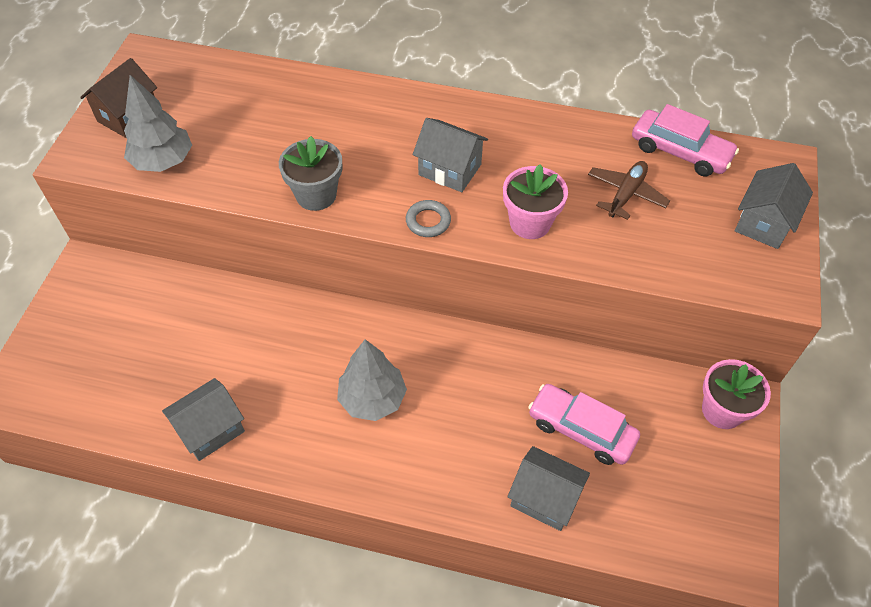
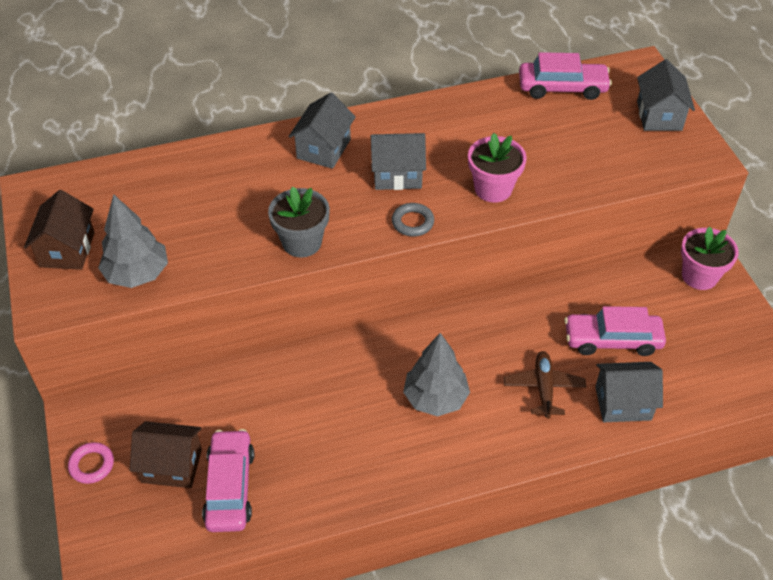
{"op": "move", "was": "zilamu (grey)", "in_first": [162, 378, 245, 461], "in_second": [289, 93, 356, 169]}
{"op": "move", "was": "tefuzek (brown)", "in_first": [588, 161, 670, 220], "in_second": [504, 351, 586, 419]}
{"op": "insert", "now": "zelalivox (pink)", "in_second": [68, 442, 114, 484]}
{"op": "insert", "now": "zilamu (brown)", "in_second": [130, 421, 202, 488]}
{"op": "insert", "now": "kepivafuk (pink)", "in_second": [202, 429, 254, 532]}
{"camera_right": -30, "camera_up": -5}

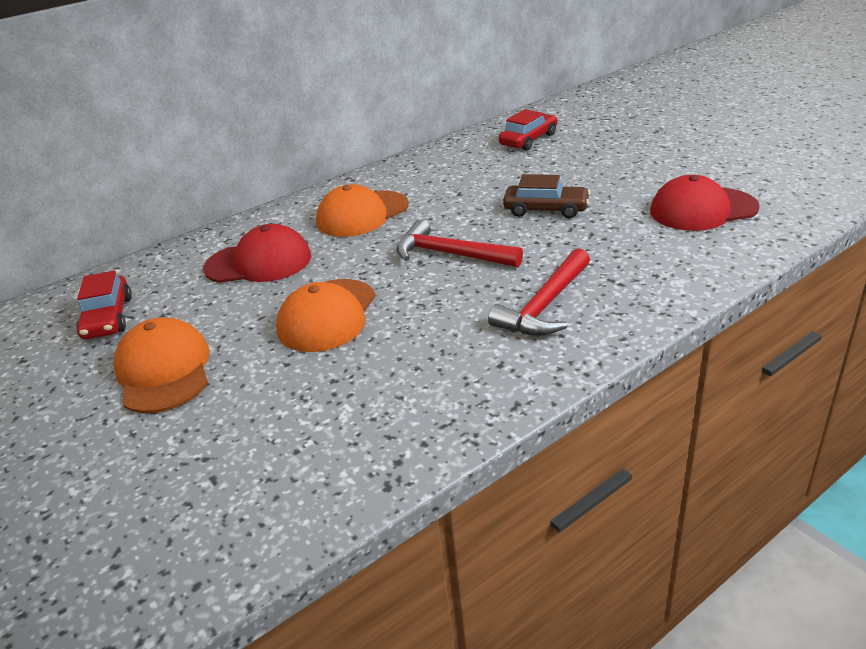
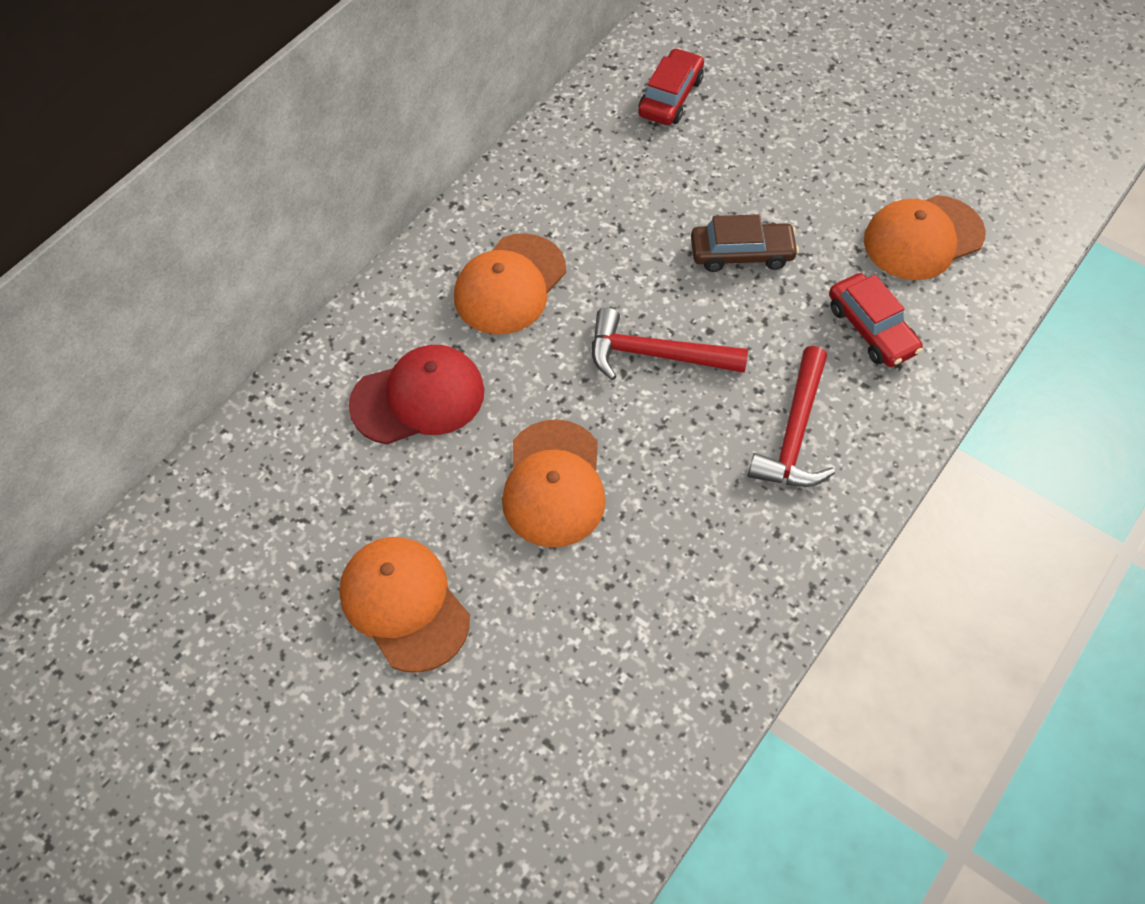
{"op": "move", "was": "kepivafuk (red)", "in_first": [76, 271, 132, 339], "in_second": [829, 273, 923, 367]}
{"op": "recolor", "was": "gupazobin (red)", "now": "gupazobin (orange)", "in_first": [650, 175, 760, 231], "in_second": [864, 195, 986, 280]}
{"camera_right": -20, "camera_up": 25}

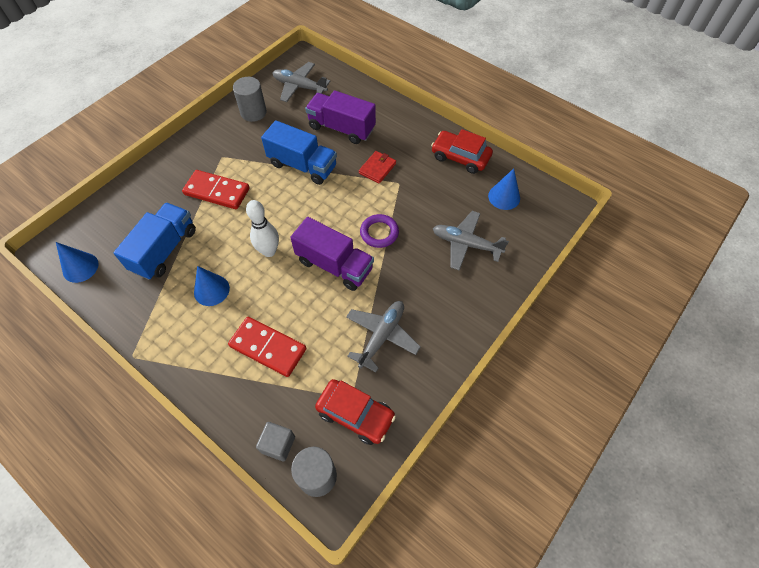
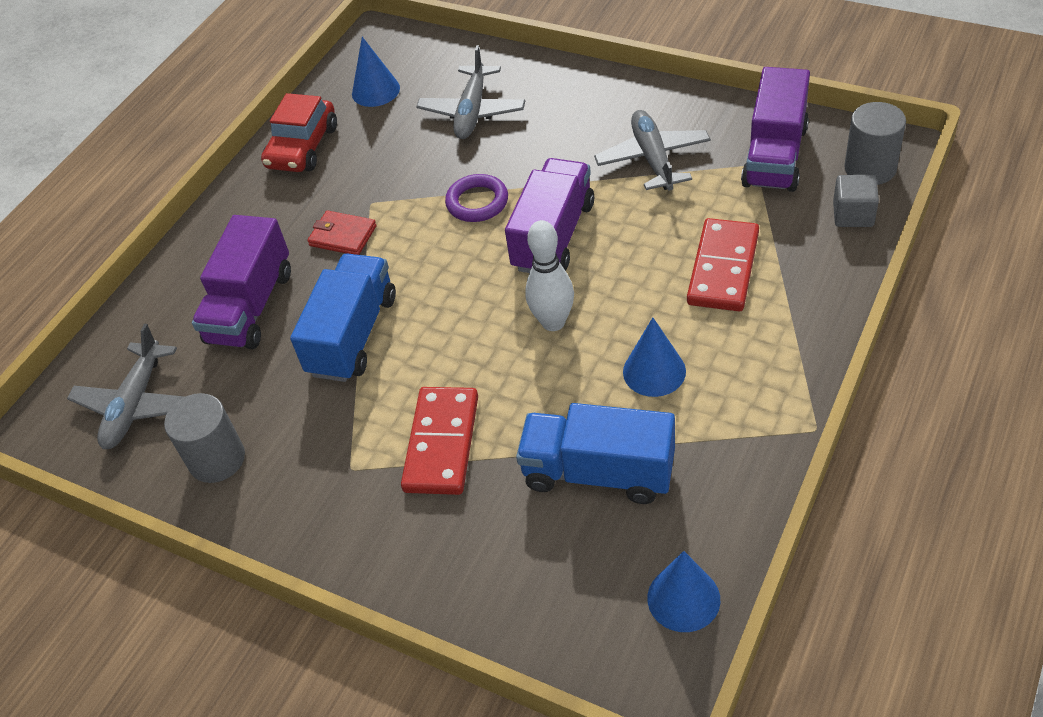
{"op": "replace", "was": "kepivafuk (red)", "now": "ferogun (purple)", "in_first": [315, 379, 396, 445], "in_second": [741, 67, 810, 192]}
{"op": "rotate", "was": "tefuzek (grey)", "in_first": [346, 301, 421, 372], "in_second": [594, 110, 711, 191], "clockwise": 60}
{"camera_right": -95, "camera_up": -10}

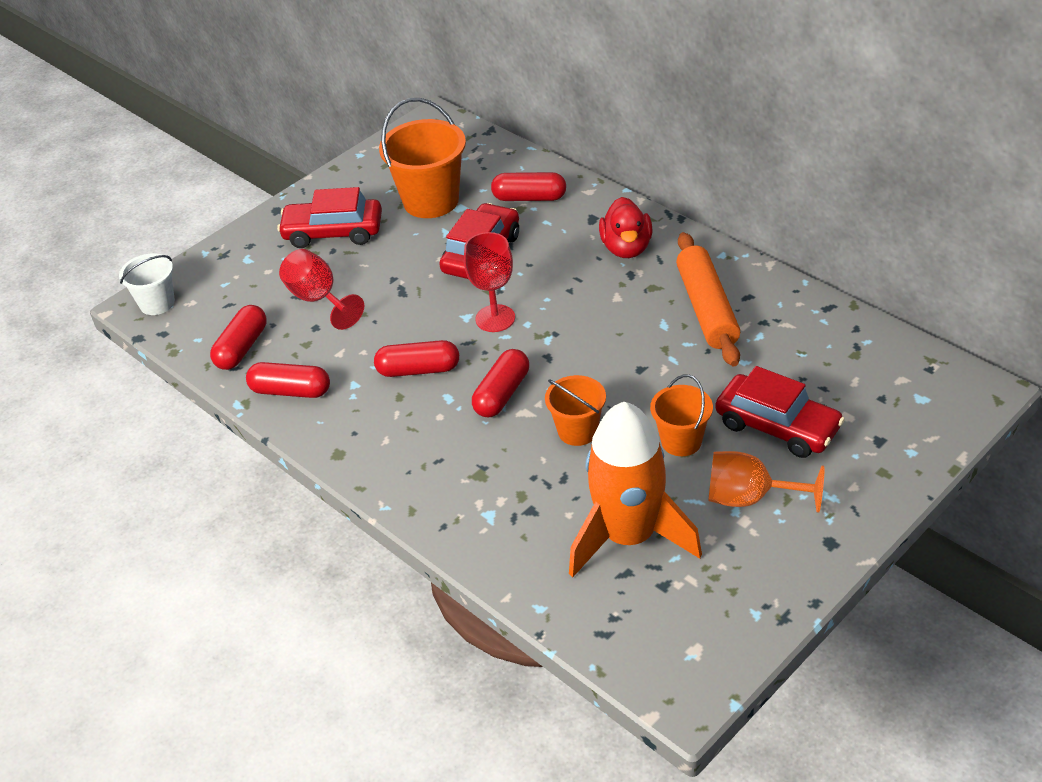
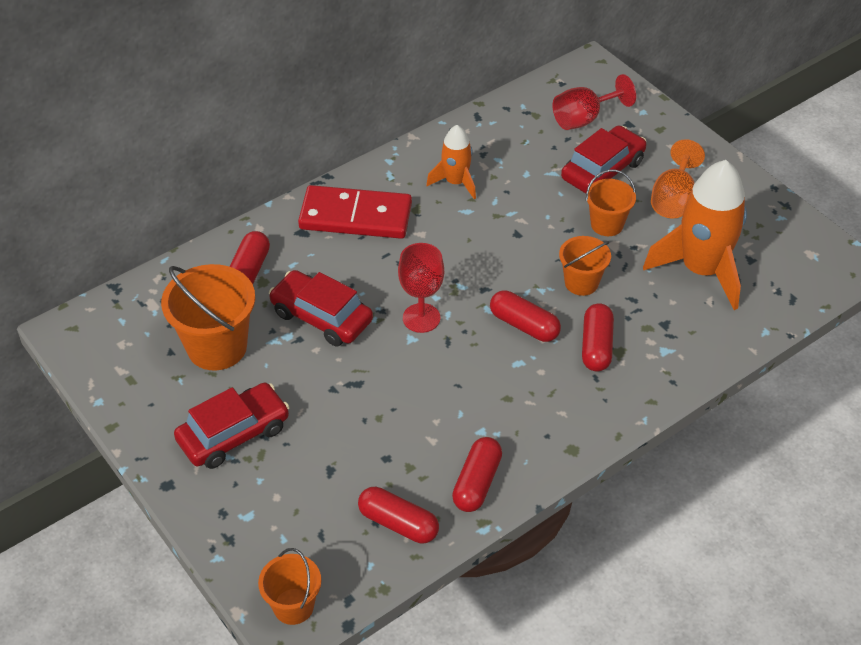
{"op": "recolor", "was": "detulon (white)", "now": "detulon (orange)", "in_first": [119, 254, 175, 315], "in_second": [258, 548, 321, 625]}
{"op": "rotate", "was": "kepivafuk (red)", "in_first": [277, 187, 382, 248], "in_second": [174, 383, 290, 469], "clockwise": -135}
{"op": "move", "was": "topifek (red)", "in_first": [279, 249, 364, 330], "in_second": [553, 74, 636, 130]}
{"op": "move", "was": "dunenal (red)", "in_first": [374, 340, 459, 377], "in_second": [582, 303, 614, 372]}
{"op": "replace", "was": "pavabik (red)", "now": "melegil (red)", "in_first": [599, 197, 653, 258], "in_second": [298, 185, 412, 239]}
{"op": "replace", "was": "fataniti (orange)", "now": "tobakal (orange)", "in_first": [676, 232, 740, 366], "in_second": [426, 125, 476, 199]}
{"camera_right": -85, "camera_up": 5}

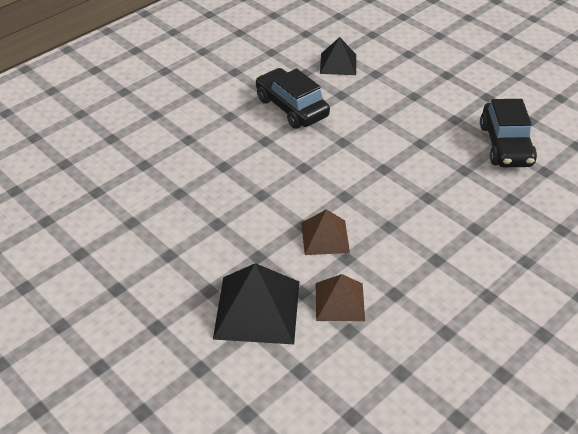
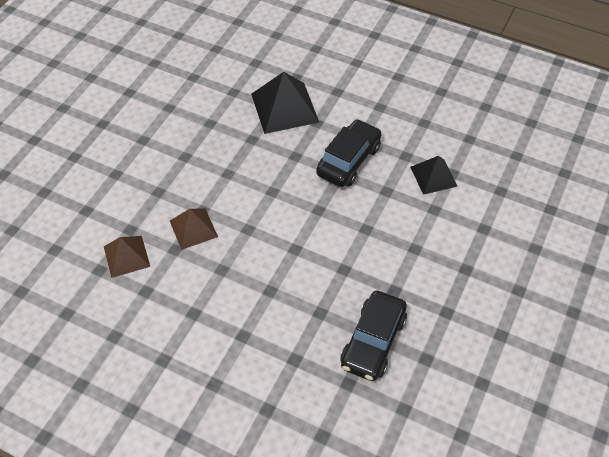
{"op": "move", "was": "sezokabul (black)", "in_first": [213, 263, 299, 344], "in_second": [251, 72, 319, 134]}
{"op": "rotate", "was": "kepivafuk (black)", "in_first": [480, 99, 537, 167], "in_second": [340, 291, 407, 381], "clockwise": -45}
{"camera_right": 70, "camera_up": 10}

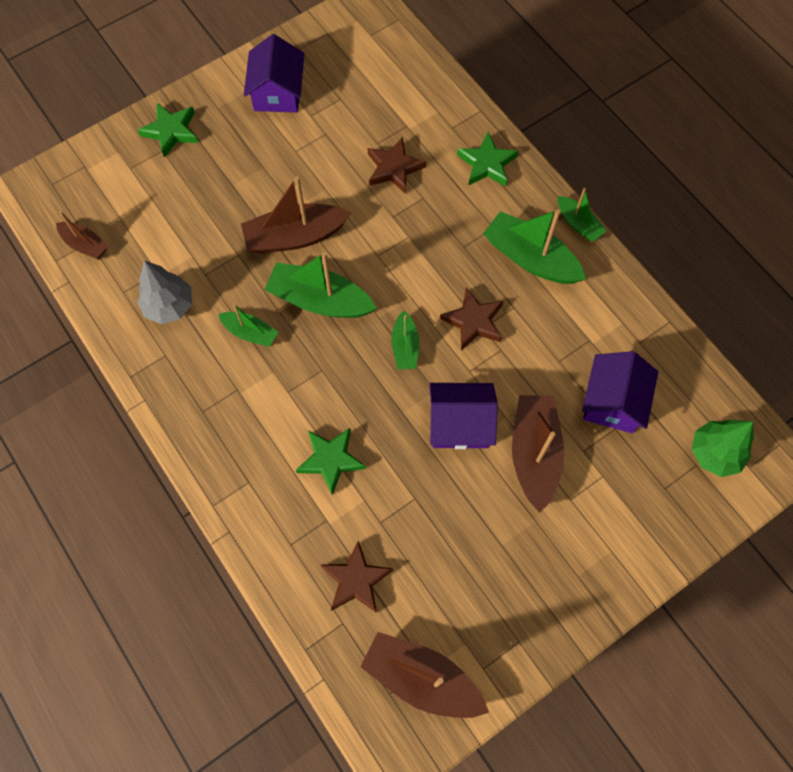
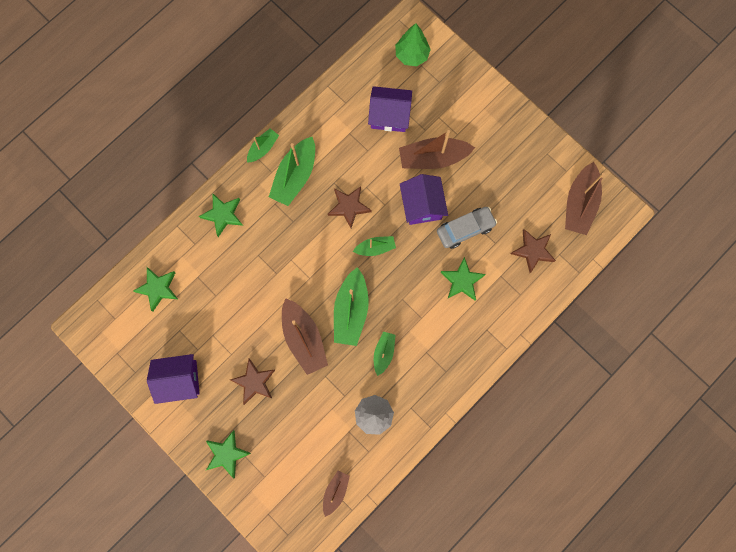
{"op": "move", "was": "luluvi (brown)", "in_first": [368, 137, 426, 194], "in_second": [230, 359, 275, 405]}
{"op": "insert", "now": "luluvi (green)", "in_second": [133, 267, 178, 311]}
{"op": "insert", "now": "kepivafuk (grey)", "in_second": [437, 207, 497, 249]}
{"camera_right": -100, "camera_up": 10}

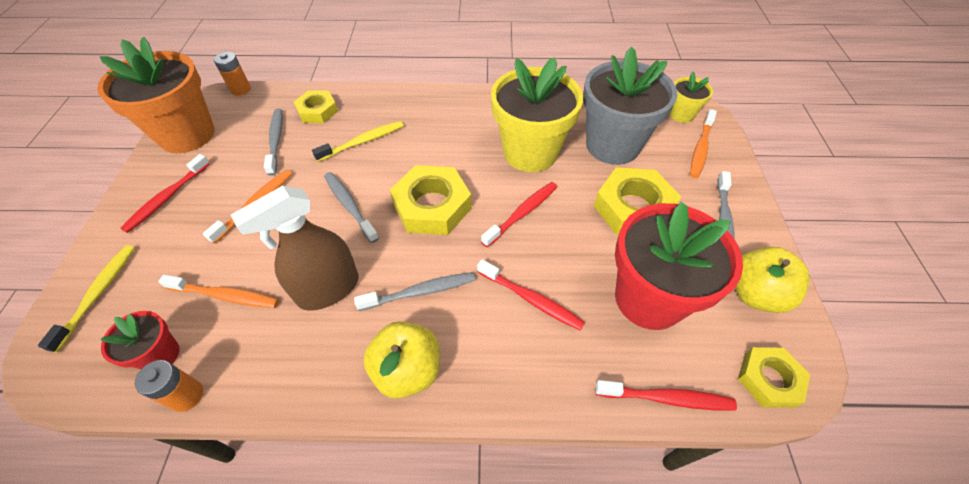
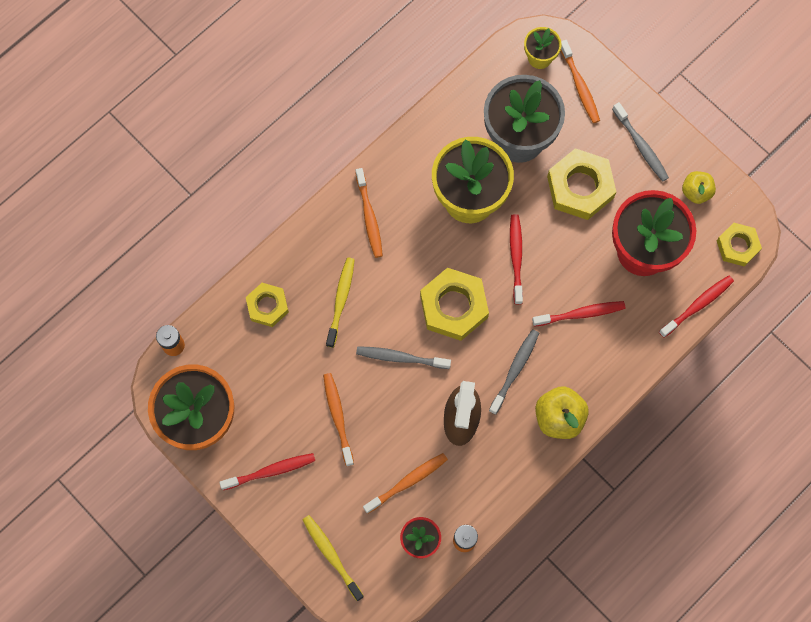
{"op": "rotate", "was": "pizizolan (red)", "in_first": [120, 154, 210, 233], "in_second": [219, 453, 315, 490], "clockwise": -90}
{"op": "delete", "was": "pizizolan (grey)", "in_first": [264, 108, 283, 176]}
{"op": "resize", "was": "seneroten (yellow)", "in_first": [735, 247, 810, 313], "in_second": [682, 171, 716, 204], "ratio": 0.65}
{"op": "insert", "now": "pizizolan (orange)", "in_second": [356, 168, 383, 258]}
{"camera_right": -45, "camera_up": 20}

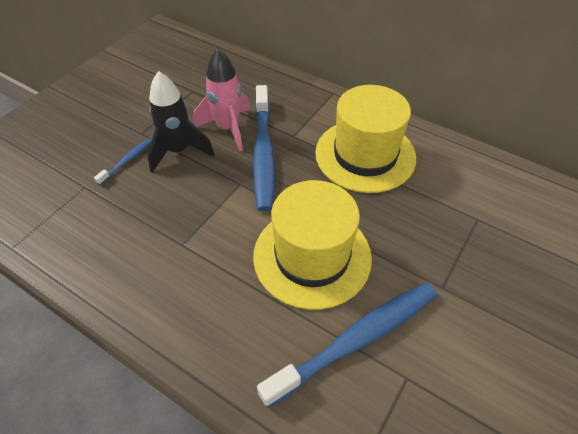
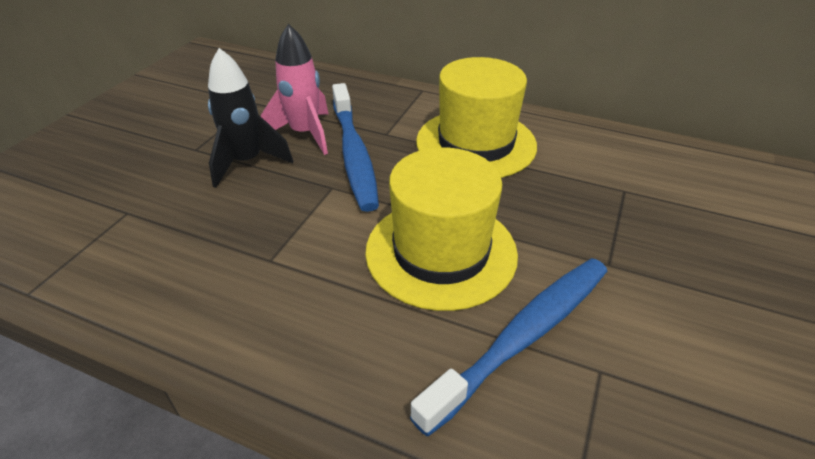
{"op": "delete", "was": "pizizolan (blue)", "in_first": [94, 138, 152, 185]}
{"camera_right": -10, "camera_up": -10}

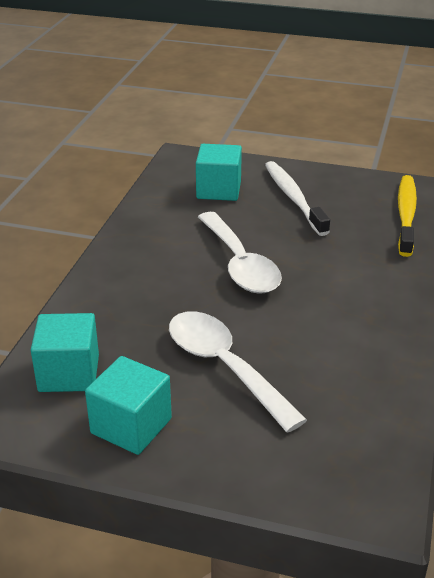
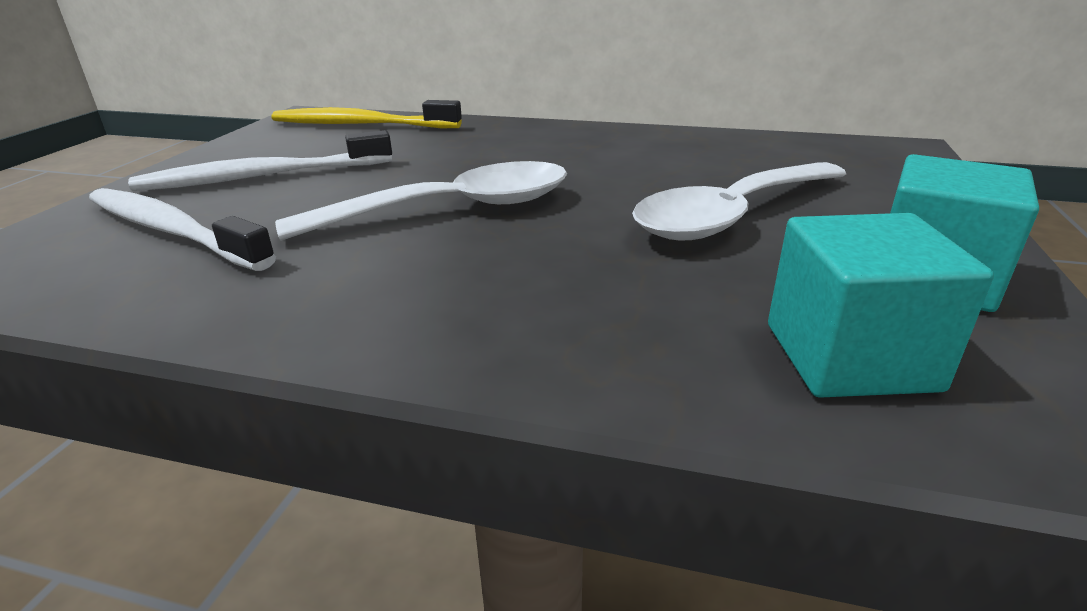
{"op": "replace", "was": "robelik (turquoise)", "now": "pizizolan (white)", "in_first": [196, 144, 242, 201], "in_second": [89, 188, 276, 271]}
{"camera_right": -90, "camera_up": -5}

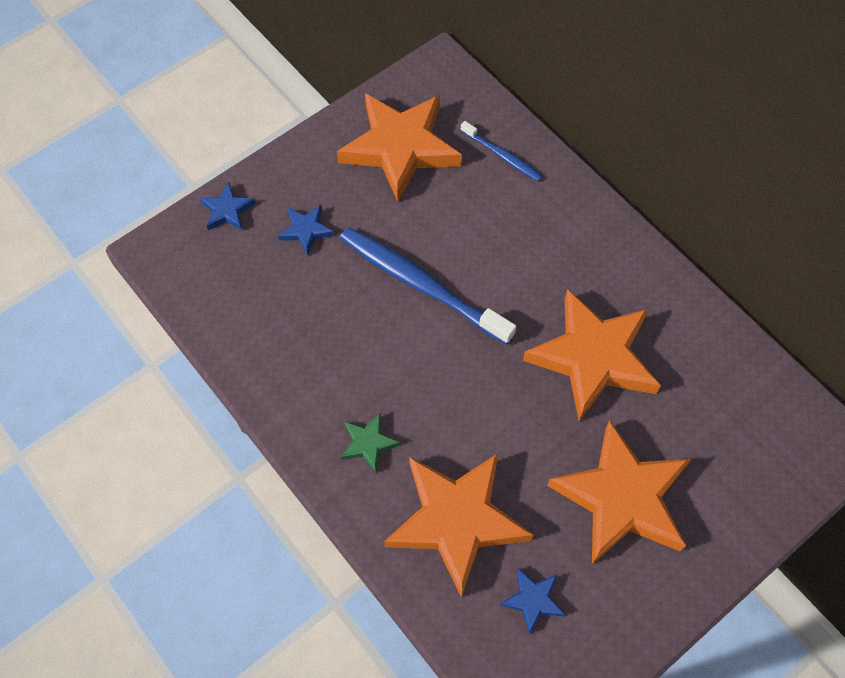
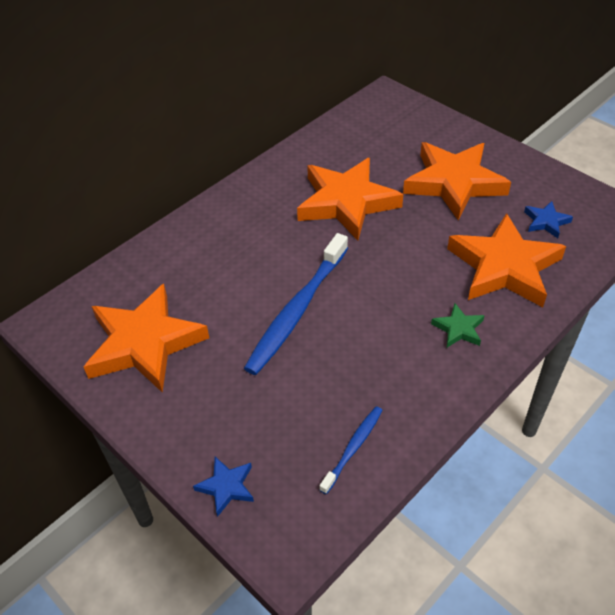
{"op": "delete", "was": "luluvi (blue)", "in_first": [278, 205, 334, 255]}
{"op": "move", "was": "pizizolan (blue)", "in_first": [460, 121, 543, 182], "in_second": [319, 406, 383, 494]}
{"camera_right": -95, "camera_up": -15}

